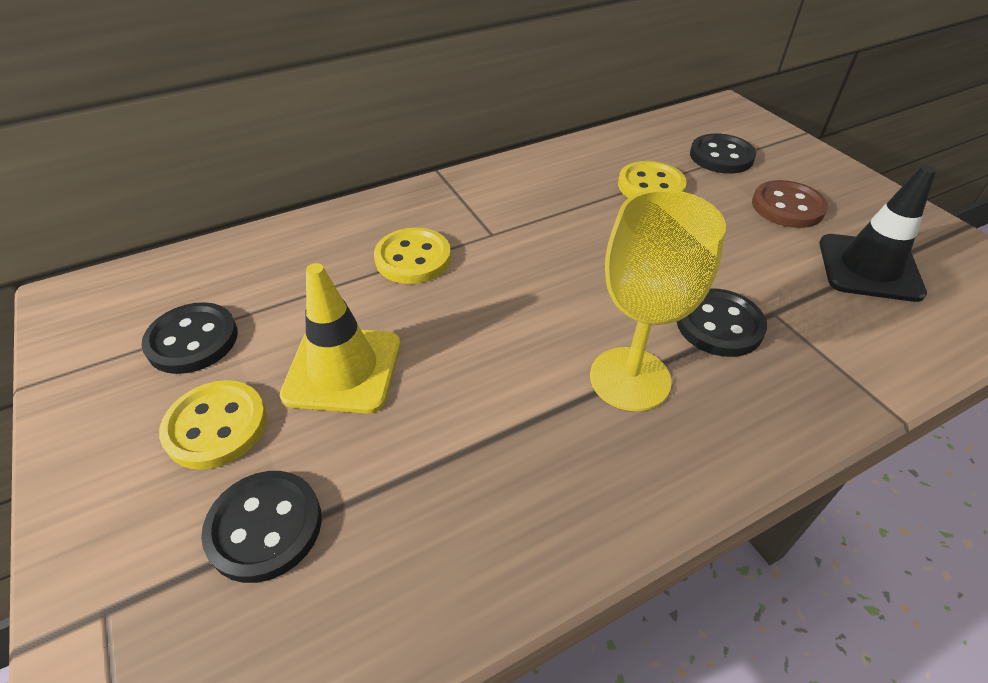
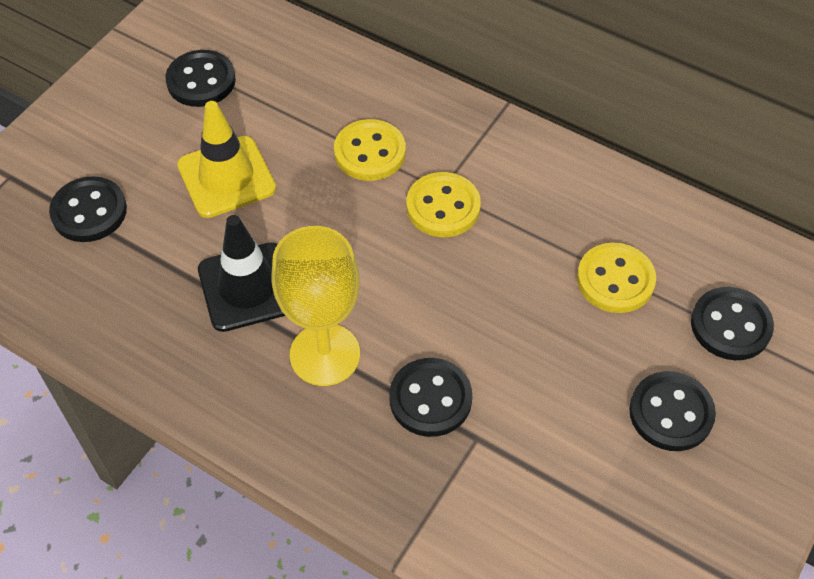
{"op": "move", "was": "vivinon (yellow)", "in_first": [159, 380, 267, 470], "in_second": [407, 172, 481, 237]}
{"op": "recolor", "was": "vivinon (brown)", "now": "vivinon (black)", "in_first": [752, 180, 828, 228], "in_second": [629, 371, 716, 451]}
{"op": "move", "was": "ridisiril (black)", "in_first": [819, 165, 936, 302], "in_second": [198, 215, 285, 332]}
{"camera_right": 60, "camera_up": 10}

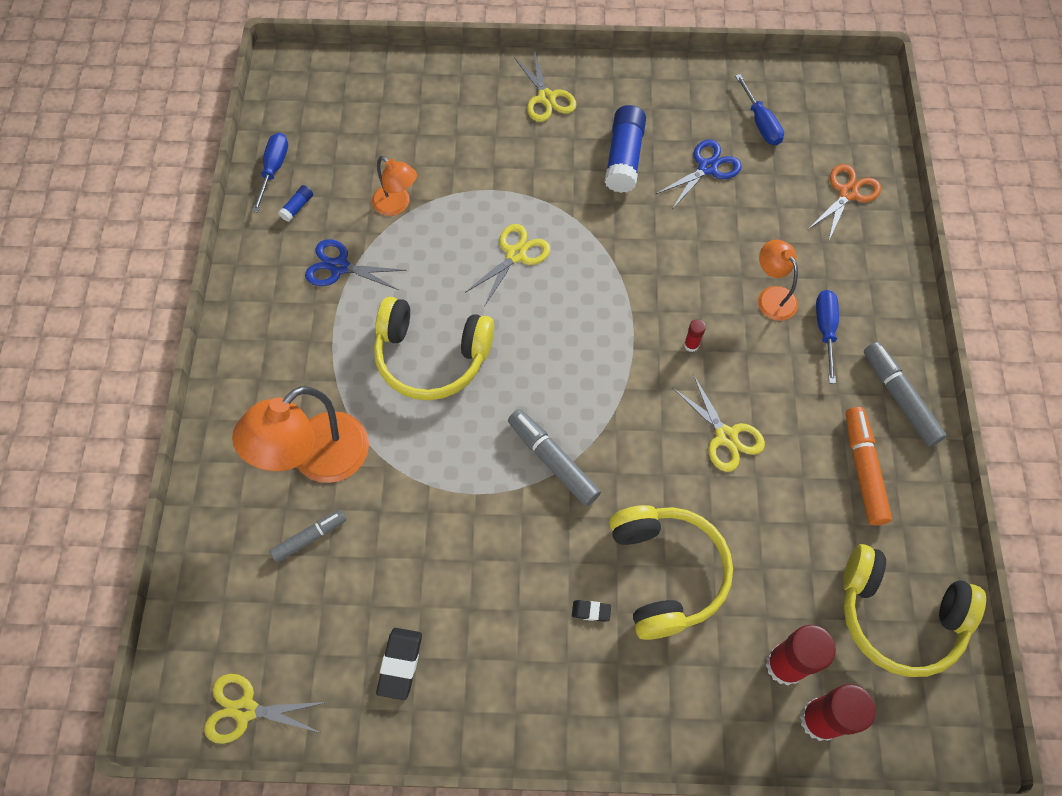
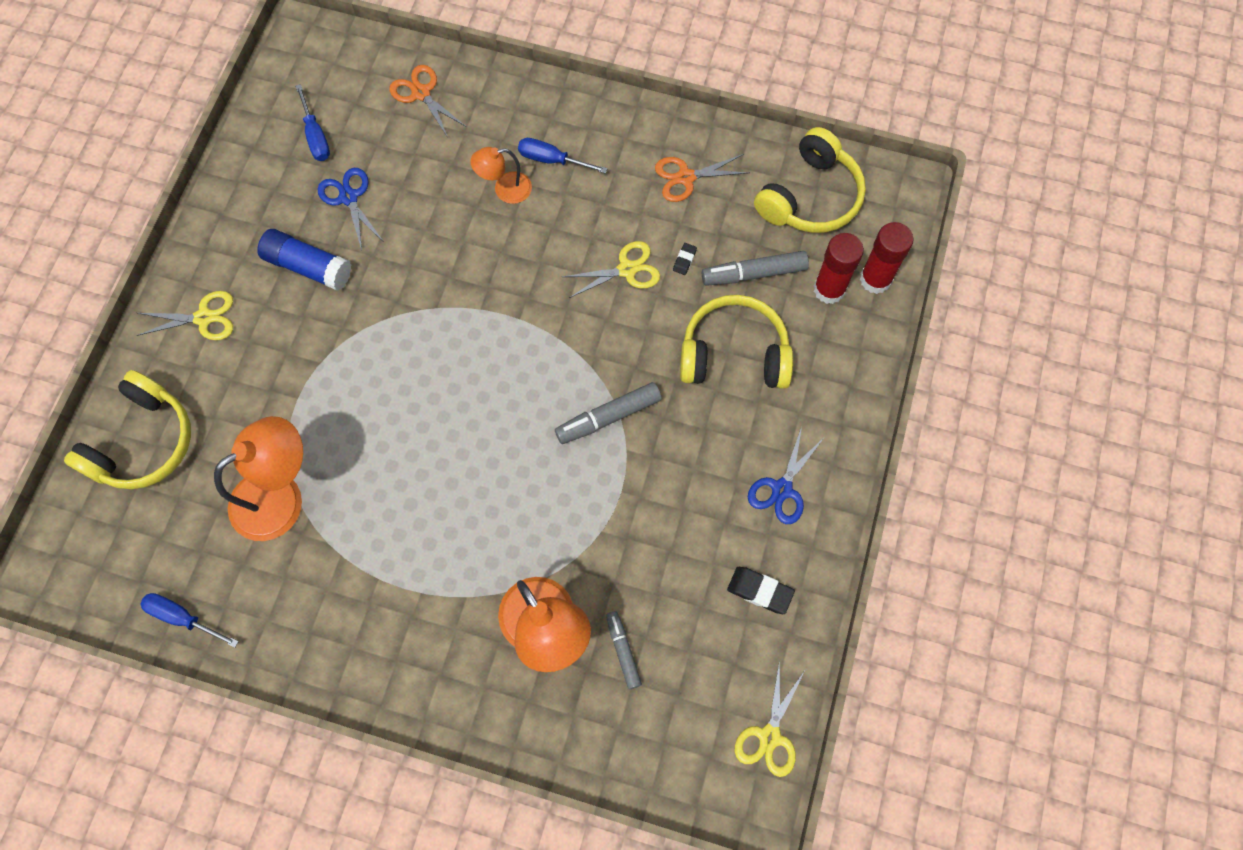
{"op": "delete", "was": "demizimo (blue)", "in_first": [278, 185, 313, 222]}
{"op": "move", "was": "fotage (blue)", "in_first": [305, 239, 407, 290], "in_second": [748, 427, 824, 524]}
{"op": "resize", "was": "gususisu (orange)", "in_first": [372, 156, 417, 216], "in_second": [214, 416, 303, 541], "ratio": 1.8}
{"op": "move", "was": "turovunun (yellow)", "in_first": [374, 297, 494, 400], "in_second": [64, 370, 191, 489]}
{"op": "delete", "was": "fotage (yellow)", "in_first": [465, 224, 550, 307]}
{"op": "move", "was": "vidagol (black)", "in_first": [572, 600, 611, 622], "in_second": [673, 243, 697, 275]}
{"op": "delete", "was": "demizimo (red)", "in_first": [684, 319, 706, 352]}
{"op": "rotate", "was": "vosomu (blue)", "in_first": [735, 74, 784, 145], "in_second": [295, 84, 330, 161], "clockwise": 75}
{"op": "replace", "was": "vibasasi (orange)", "now": "fotage (orange)", "in_first": [846, 407, 892, 525], "in_second": [655, 154, 750, 202]}
{"op": "move", "was": "vibasasi (grey)", "in_first": [864, 342, 947, 447], "in_second": [702, 251, 809, 286]}
{"camera_right": -75, "camera_up": 5}

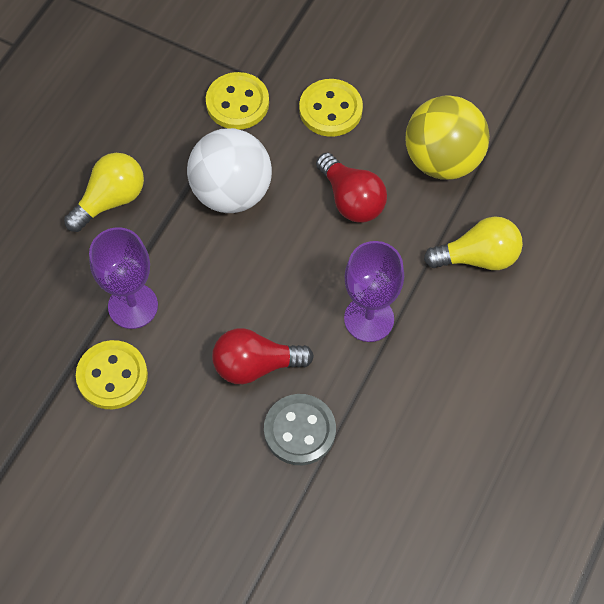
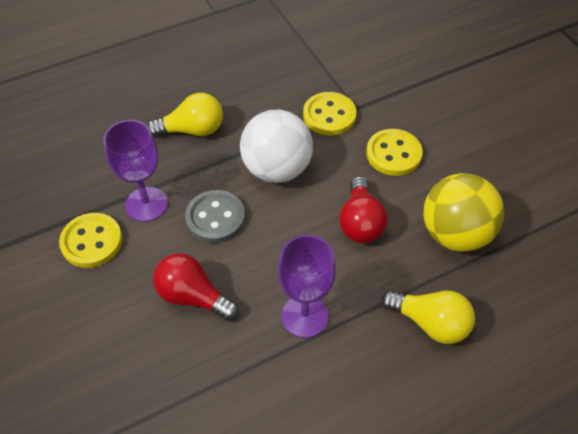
{"op": "move", "was": "vivinon (grey)", "in_first": [264, 394, 336, 465], "in_second": [185, 190, 245, 243]}
{"camera_right": 35, "camera_up": -10}

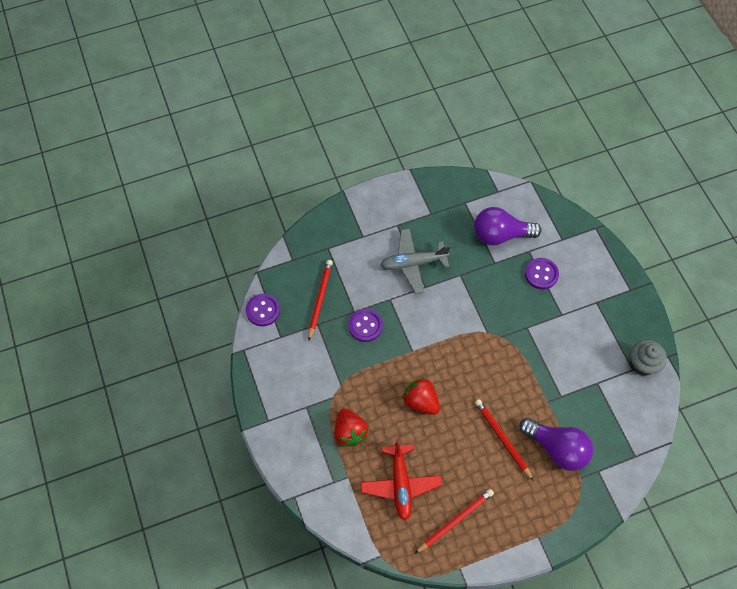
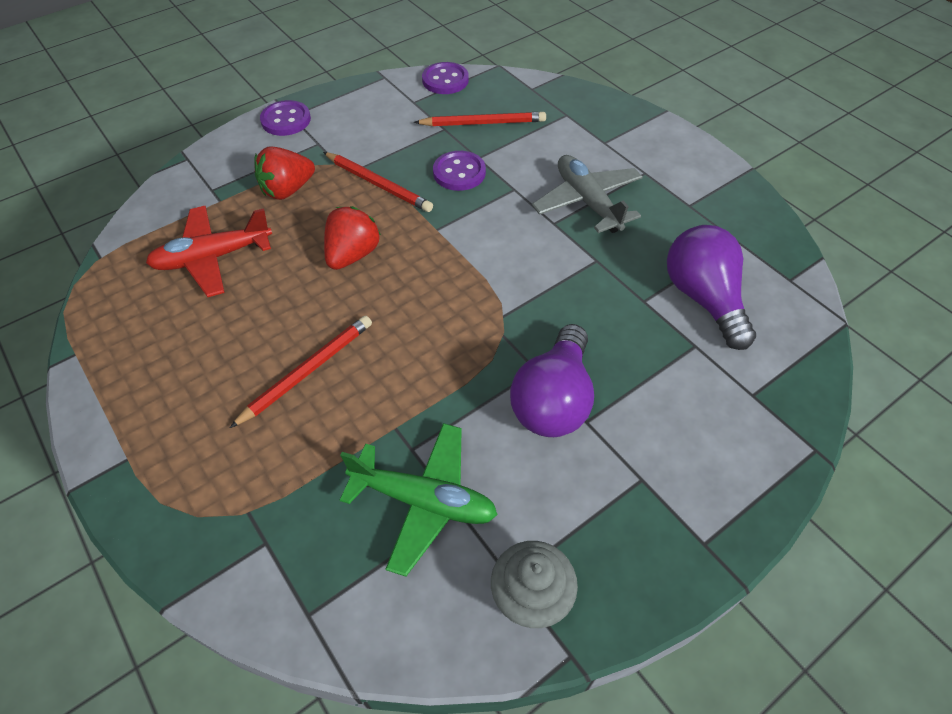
{"op": "move", "was": "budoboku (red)", "in_first": [415, 489, 494, 554], "in_second": [323, 152, 433, 212]}
{"op": "move", "was": "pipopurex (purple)", "in_first": [519, 418, 593, 471], "in_second": [510, 324, 594, 437]}
{"op": "move", "was": "vivinon (purple)", "in_first": [525, 258, 559, 289], "in_second": [260, 100, 311, 136]}
{"op": "insert", "now": "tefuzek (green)", "in_second": [340, 423, 498, 577]}
{"camera_right": 75, "camera_up": -10}

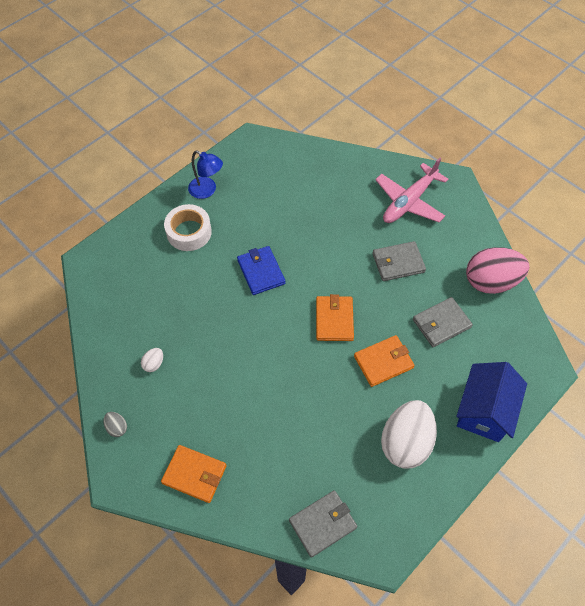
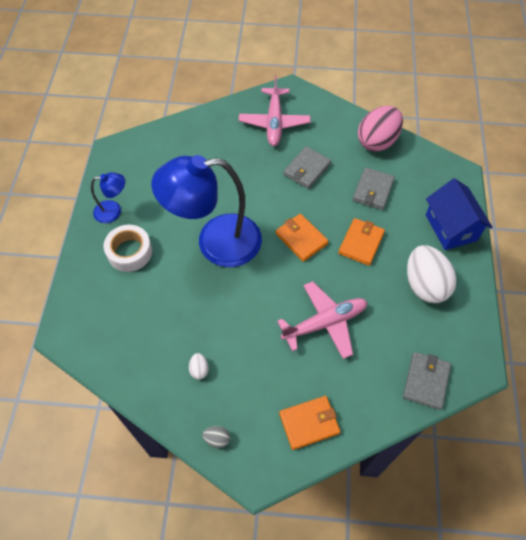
{"op": "replace", "was": "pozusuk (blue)", "now": "gususisu (blue)", "in_first": [237, 246, 285, 295], "in_second": [151, 155, 262, 267]}
{"op": "insert", "now": "tefuzek (pink)", "in_second": [277, 281, 367, 359]}
{"camera_right": -40, "camera_up": 0}

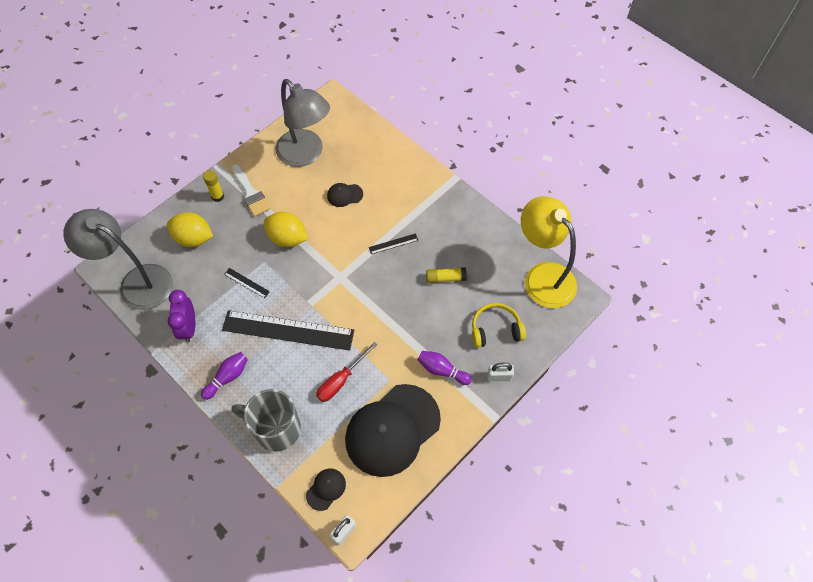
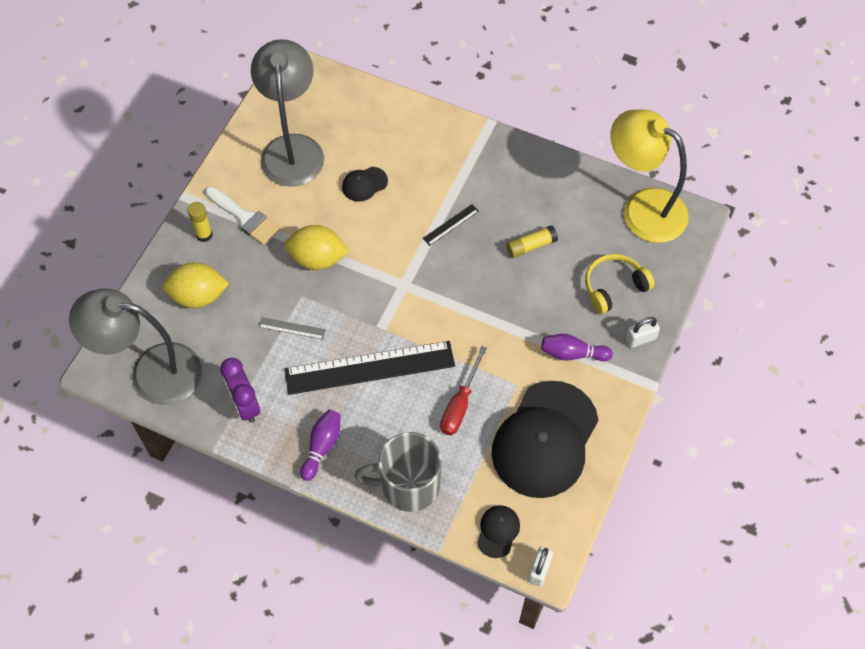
{"op": "recolor", "was": "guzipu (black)", "now": "guzipu (grey)", "in_first": [224, 268, 270, 298], "in_second": [258, 317, 326, 340]}
{"op": "rotate", "was": "gususisu (grey)", "in_first": [276, 79, 330, 167], "in_second": [251, 39, 324, 187], "clockwise": -120}
{"camera_right": -20, "camera_up": 0}

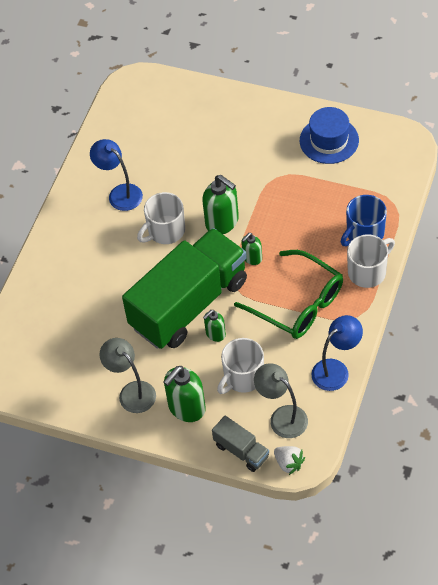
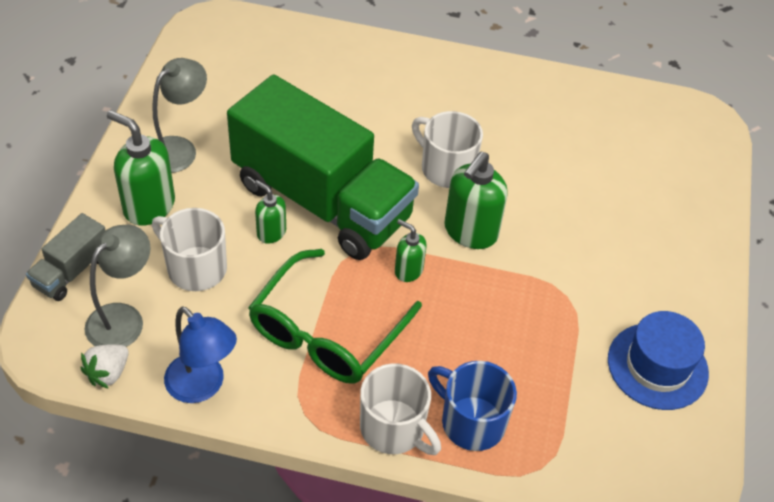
{"op": "delete", "was": "gususisu (blue)", "in_first": [90, 139, 143, 211]}
{"op": "move", "was": "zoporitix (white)", "in_first": [274, 446, 305, 475], "in_second": [81, 344, 129, 389]}
{"camera_right": 75, "camera_up": -5}

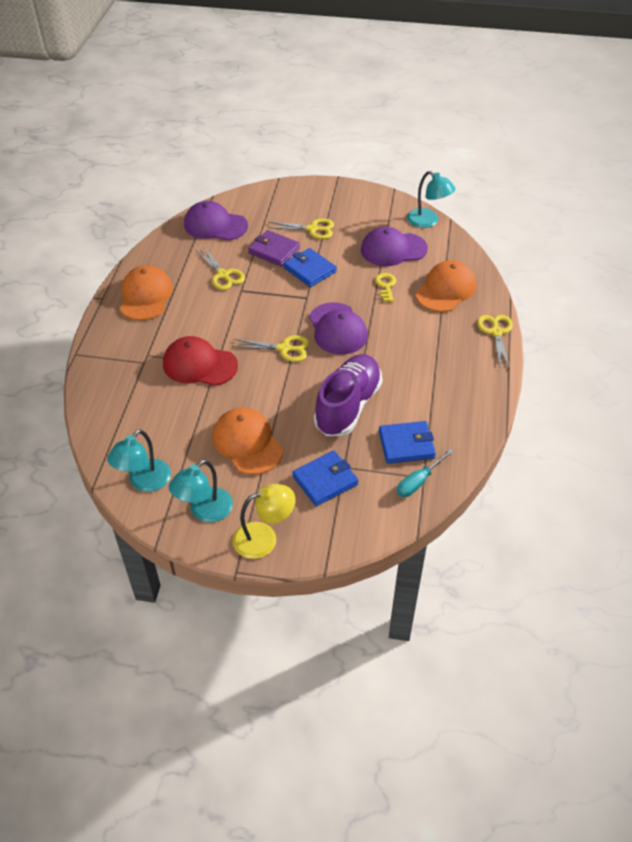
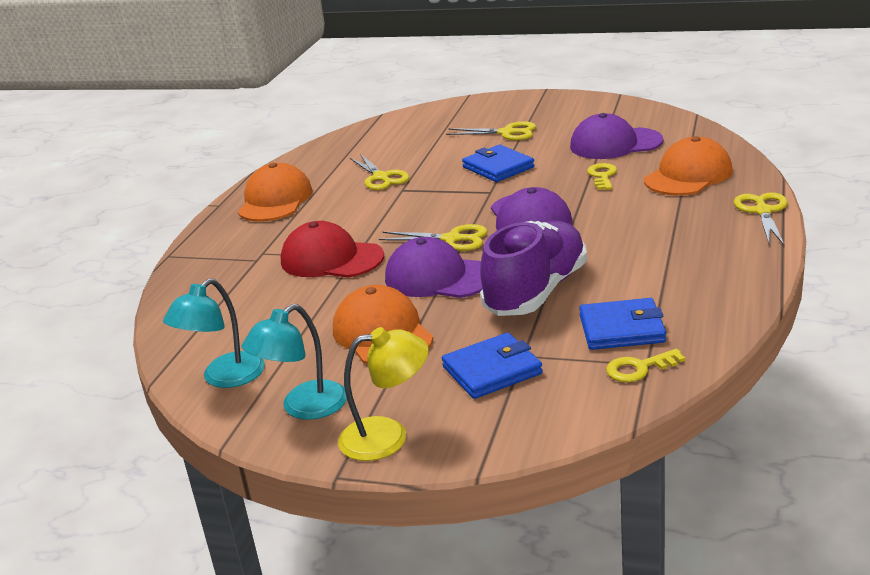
{"op": "move", "was": "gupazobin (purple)", "in_first": [184, 201, 248, 241], "in_second": [385, 237, 482, 298]}
{"op": "delete", "was": "pozusuk (purple)", "in_first": [248, 230, 300, 266]}
{"op": "replace", "was": "vosomu (turquoise)", "now": "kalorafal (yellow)", "in_first": [397, 448, 454, 497], "in_second": [606, 349, 685, 382]}
{"op": "delete", "was": "gususisu (turquoise)", "in_first": [407, 171, 456, 228]}
{"camera_right": 10, "camera_up": -20}

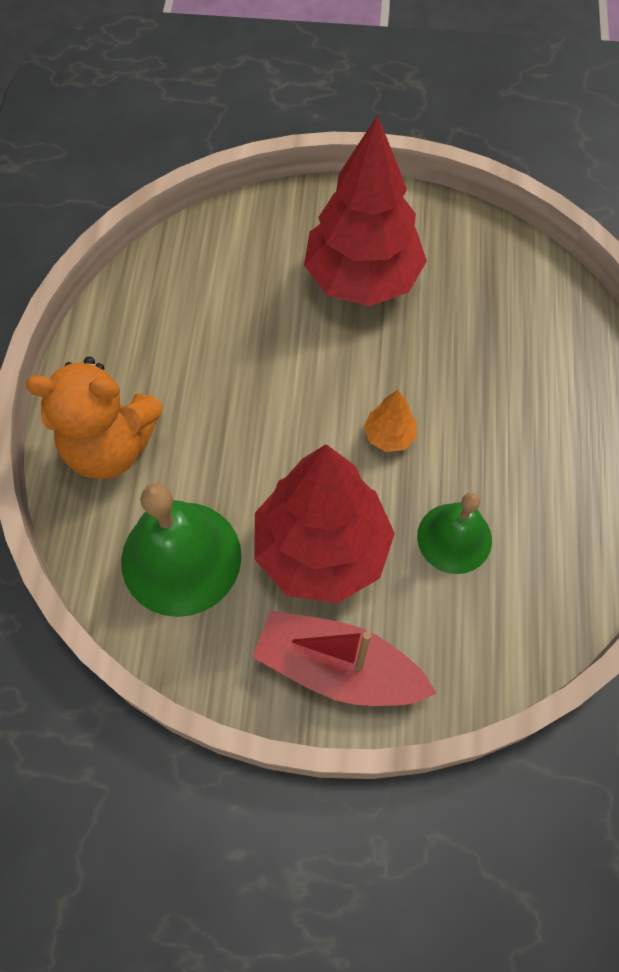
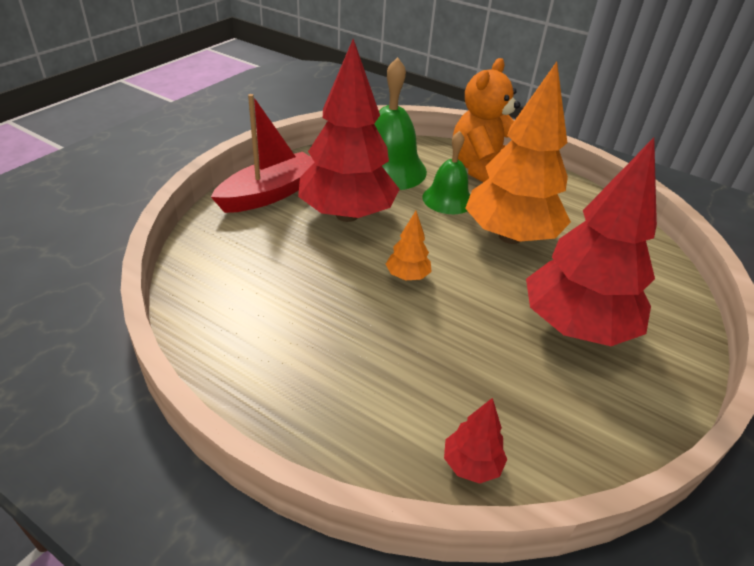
{"op": "move", "was": "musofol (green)", "in_first": [417, 493, 492, 574], "in_second": [422, 131, 470, 214]}
{"op": "insert", "now": "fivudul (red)", "in_second": [444, 398, 507, 484]}
{"op": "insert", "now": "fivudul (orange)", "in_second": [465, 62, 571, 244]}
{"camera_right": 115, "camera_up": -25}

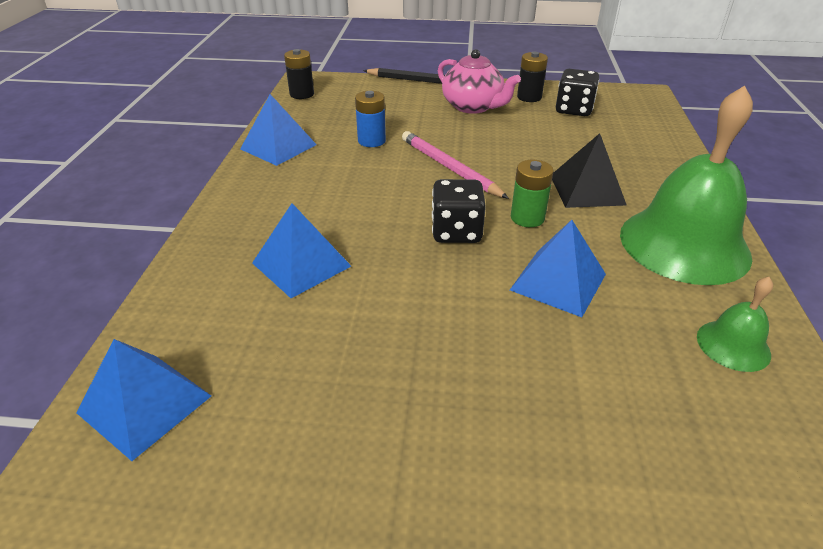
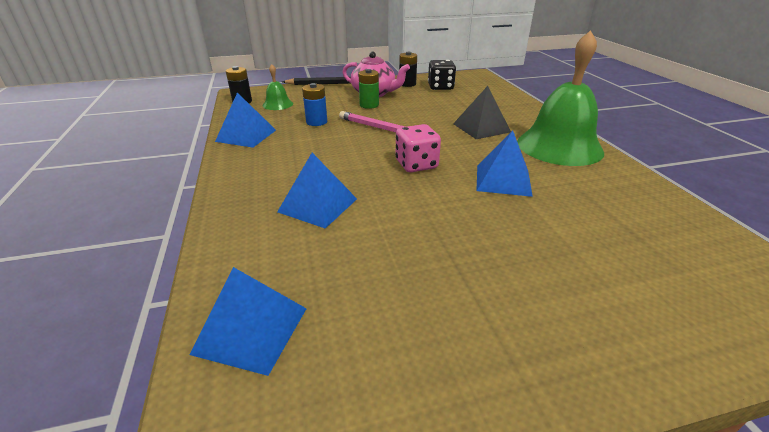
{"op": "recolor", "was": "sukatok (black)", "now": "sukatok (pink)", "in_first": [432, 179, 486, 243], "in_second": [396, 124, 441, 172]}
{"op": "move", "was": "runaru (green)", "in_first": [511, 160, 554, 227], "in_second": [358, 69, 379, 109]}
{"op": "move", "was": "musofol (green)", "in_first": [697, 277, 773, 372], "in_second": [263, 64, 293, 110]}
{"camera_right": -20, "camera_up": -5}

